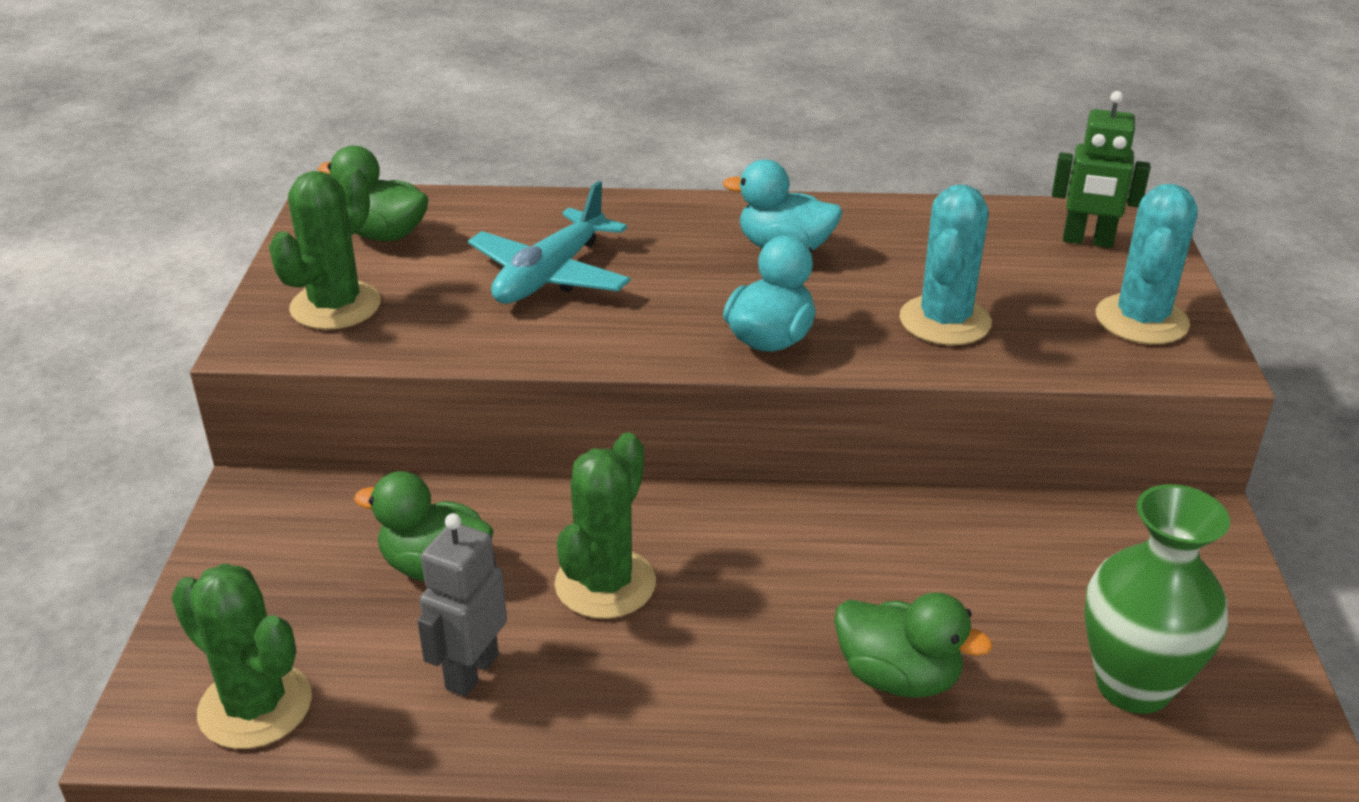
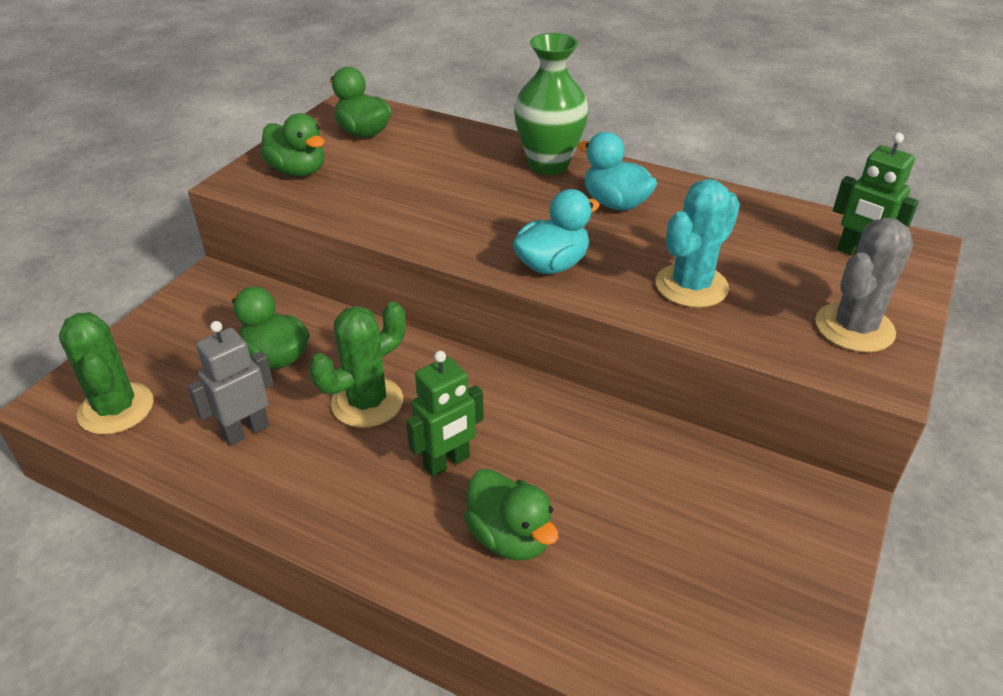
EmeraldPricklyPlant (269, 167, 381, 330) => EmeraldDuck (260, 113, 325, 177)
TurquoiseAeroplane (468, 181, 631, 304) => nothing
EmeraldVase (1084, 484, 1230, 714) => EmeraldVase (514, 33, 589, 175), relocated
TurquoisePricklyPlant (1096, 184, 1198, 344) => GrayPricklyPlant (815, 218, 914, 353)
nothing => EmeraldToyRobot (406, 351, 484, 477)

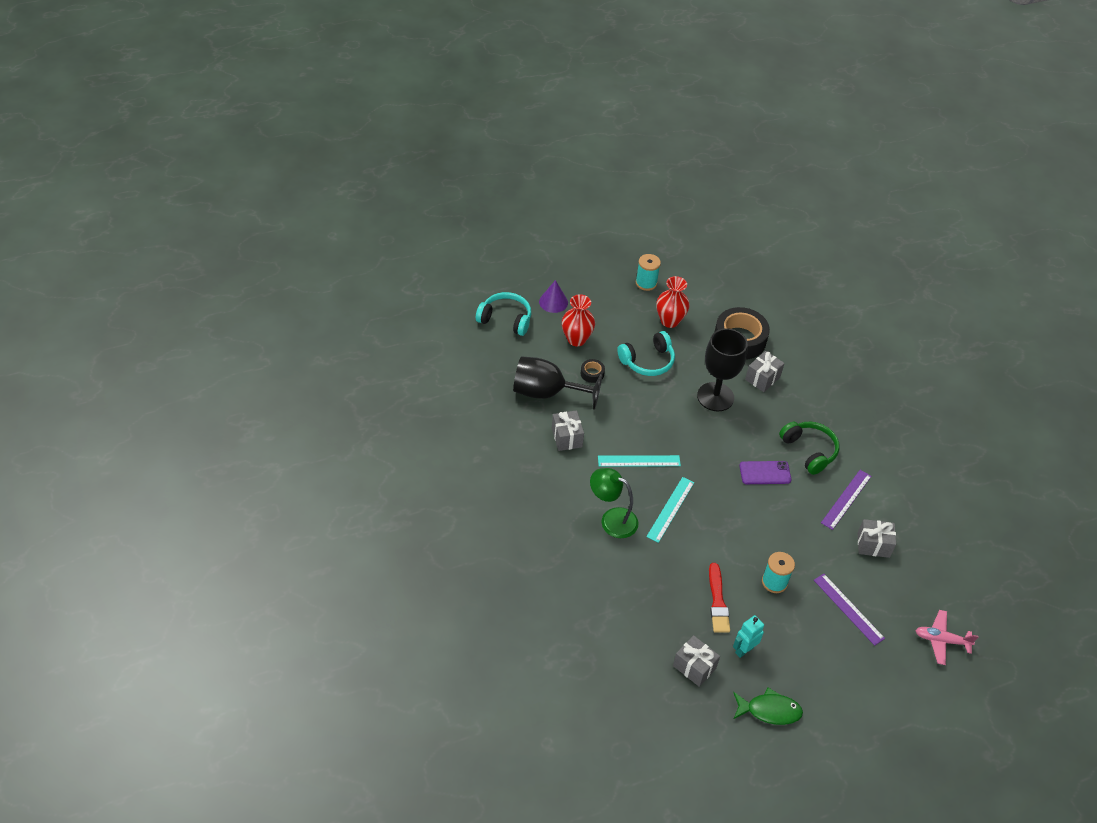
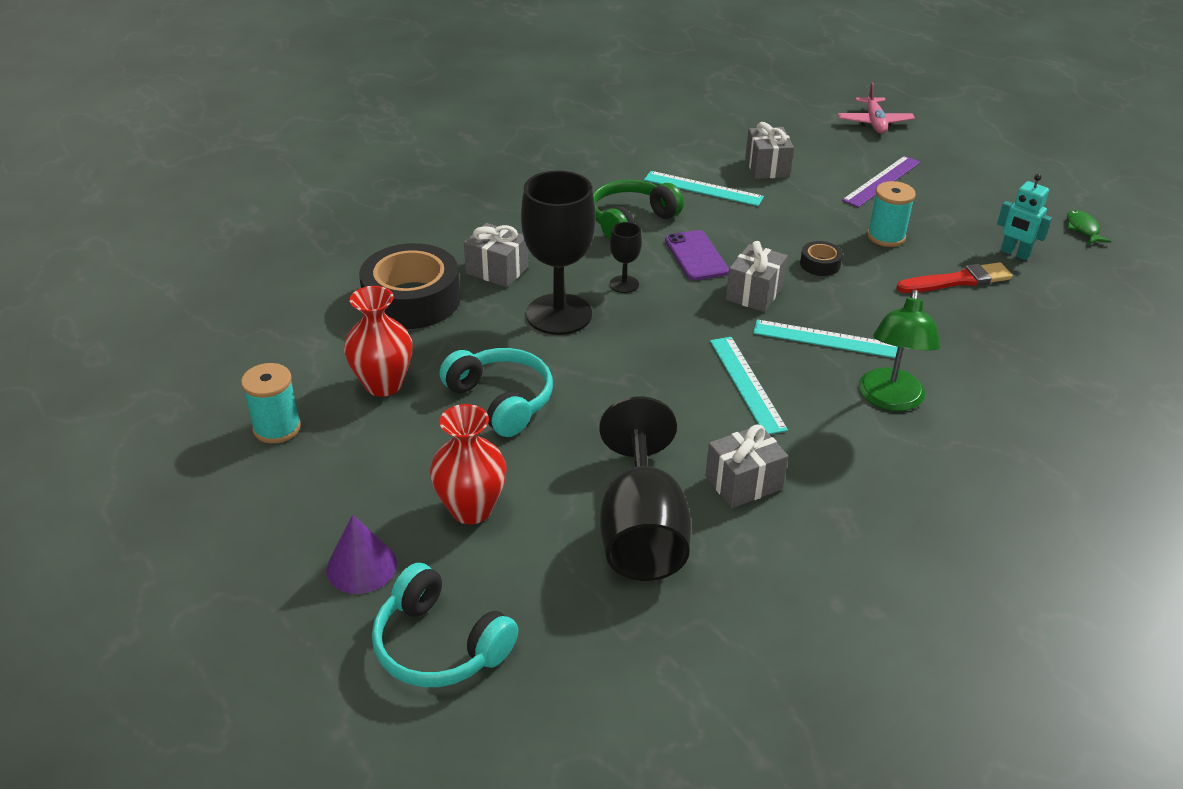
TurquoiseHeadset (476, 292, 531, 336) => TurquoiseHeadset (372, 563, 519, 687), 60 degrees counterclockwise
EbonyTape (581, 359, 605, 383) => EbonyTape (800, 241, 843, 276), relocated
GrayPresent (673, 635, 720, 687) => GrayPresent (726, 241, 788, 312), relocated
EmeraldToyFish (733, 688, 803, 725) => EmeraldToyFish (1067, 210, 1111, 244), x0.63
RoyalPurpleMeasuringStick (821, 470, 871, 530) => TurquoiseMeasuringStick (644, 171, 764, 206)
nothing => EbonyGoblet (610, 222, 642, 293)

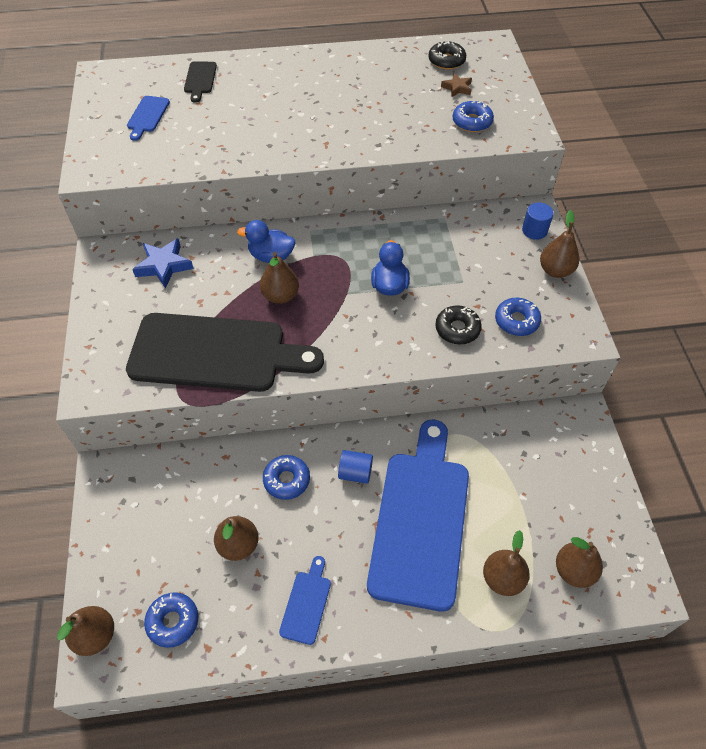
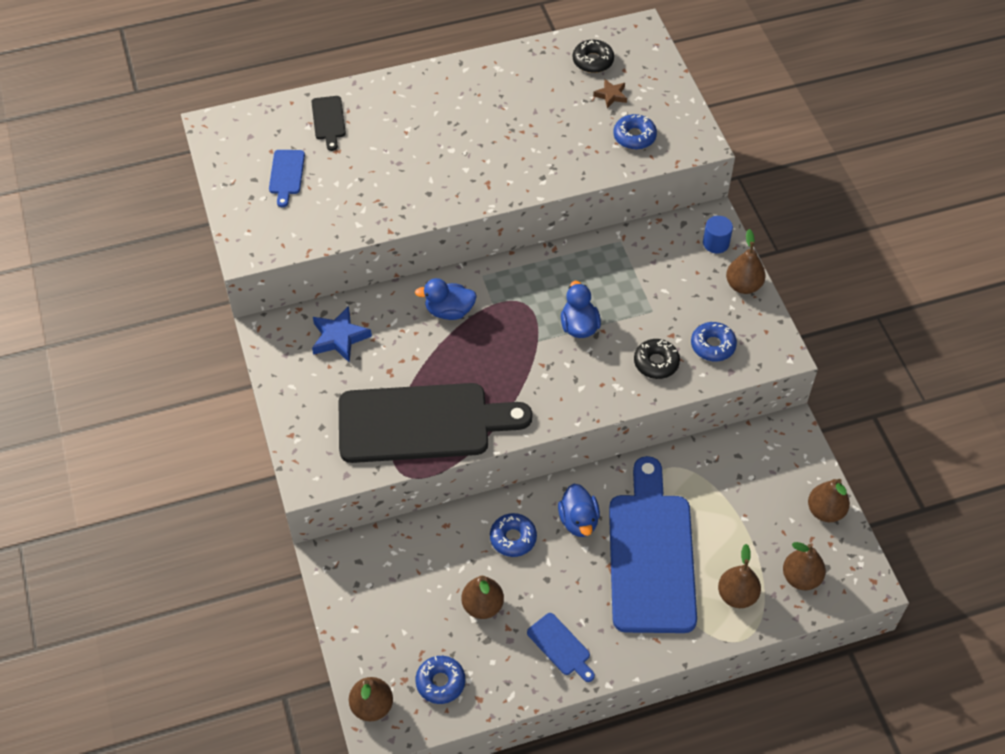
BrownToyPear (260, 252, 299, 304) => BrownToyPear (808, 479, 850, 522), relocated
BlueCuttingBoard (279, 556, 331, 645) => BlueCuttingBoard (527, 613, 595, 682), 135 degrees clockwise
BlueCylinder (338, 450, 373, 484) => BlueDuck (558, 484, 600, 537)

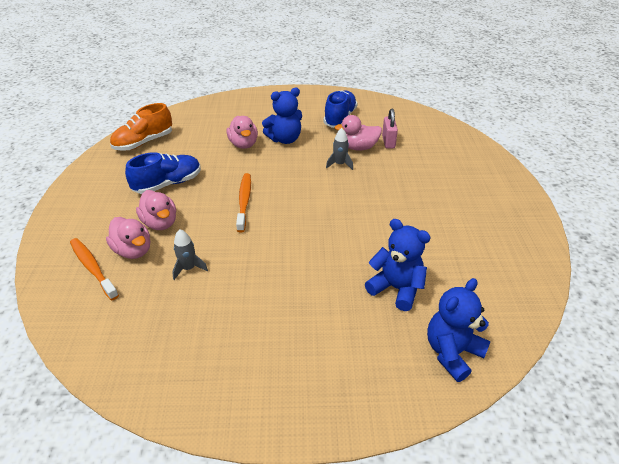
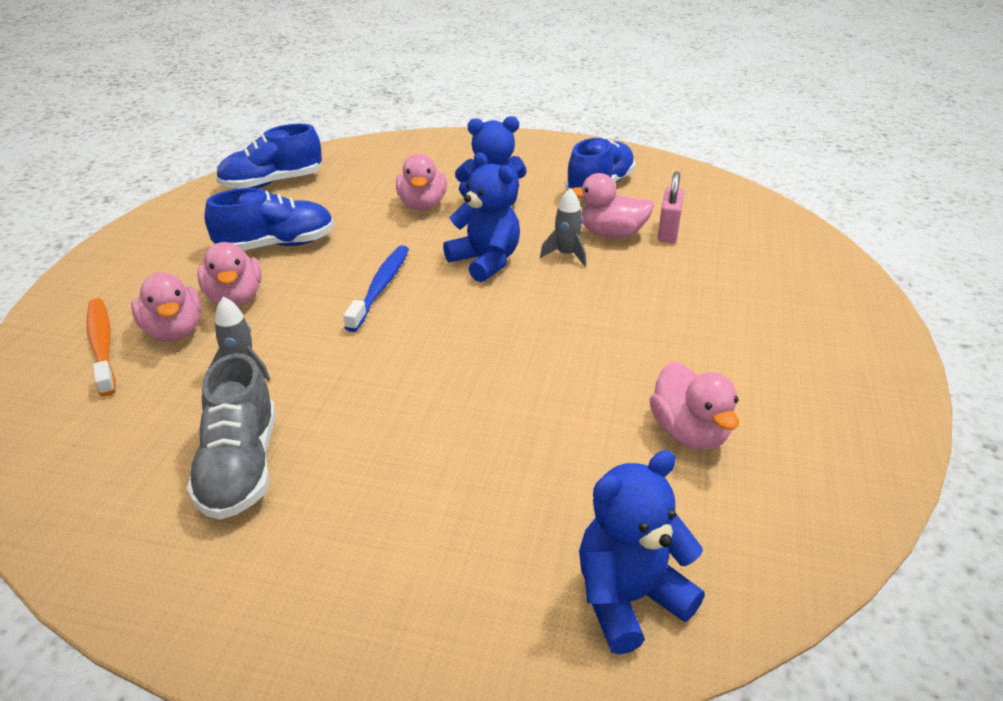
OrangeSneaker (110, 103, 172, 151) => BlueSneaker (216, 124, 322, 189)
OrangeDentalBrush (236, 173, 251, 232) => BlueDentalBrush (344, 245, 409, 332)
BlueTeddy (365, 219, 431, 311) => BlueTeddy (443, 152, 520, 282), relocated
nothing => GraySneaker (187, 353, 276, 520)
nothing => RosePinkDuck (649, 362, 739, 450)

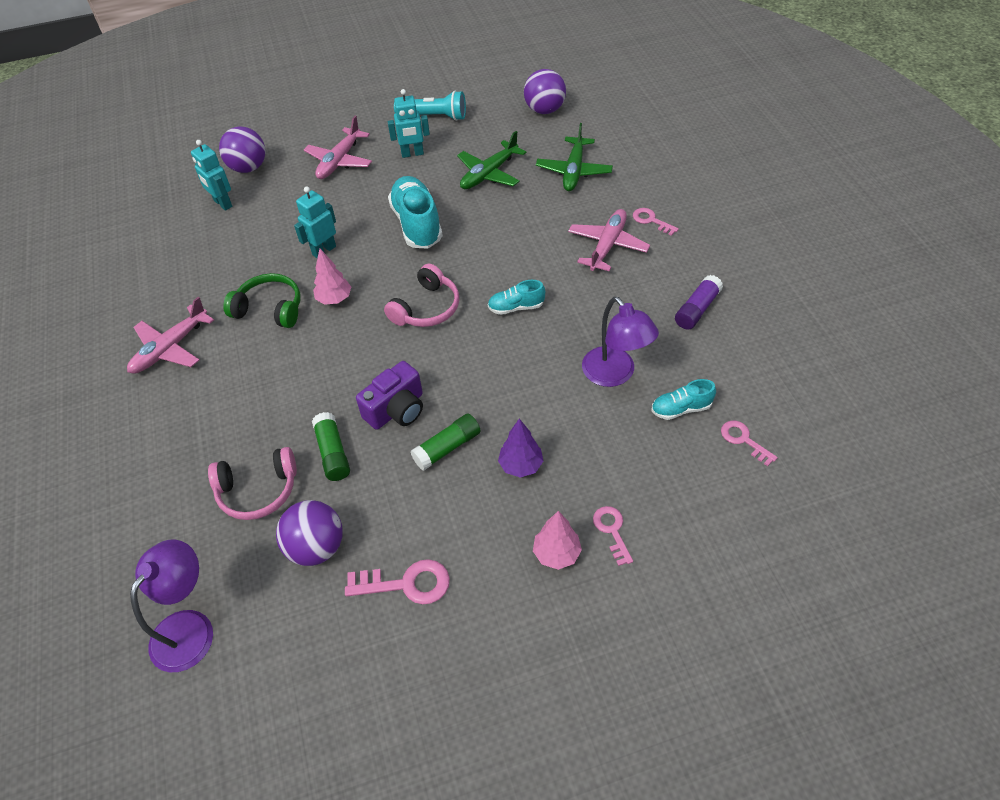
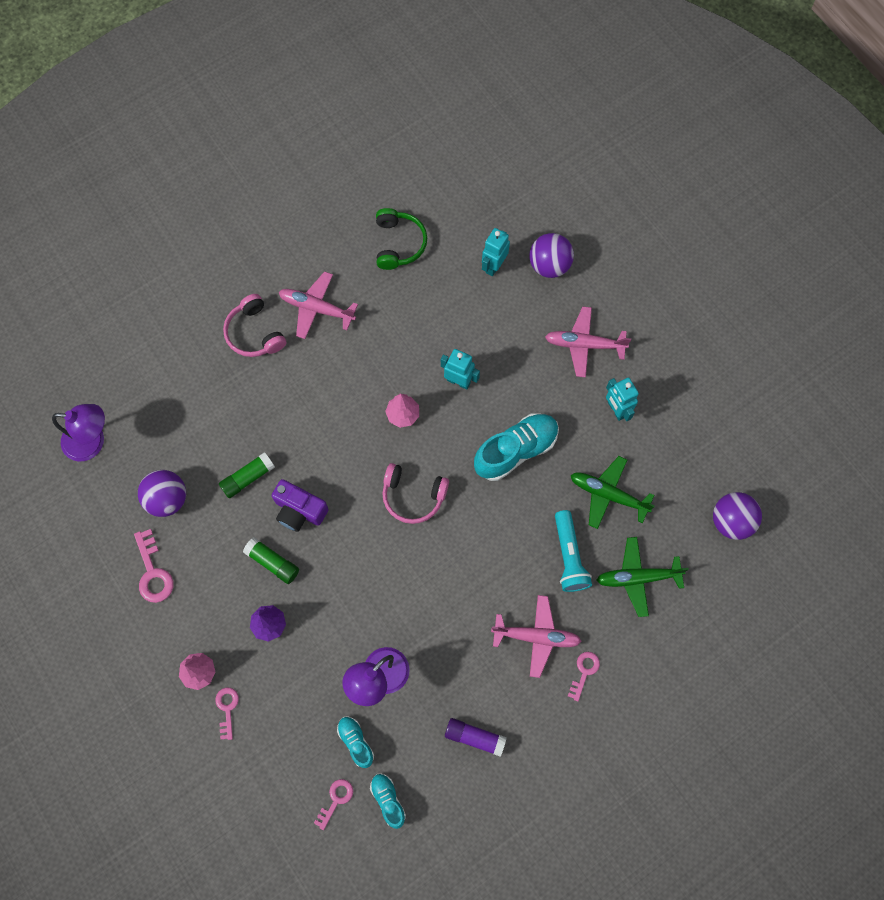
RosePinkHeadset (208, 447, 297, 520) => RosePinkHeadset (223, 294, 286, 357), relocated
EmeraldHeadset (223, 273, 301, 328) => EmeraldHeadset (376, 208, 427, 270), relocated
TurquoiseTorch (394, 91, 466, 121) => TurquoiseTorch (555, 510, 592, 592), relocated
TurquoiseSneaker (488, 280, 545, 315) => TurquoiseSneaker (370, 774, 406, 829), relocated
RosePinkDoorKey (593, 506, 633, 566) => RosePinkDoorKey (215, 688, 239, 740), 60 degrees counterclockwise

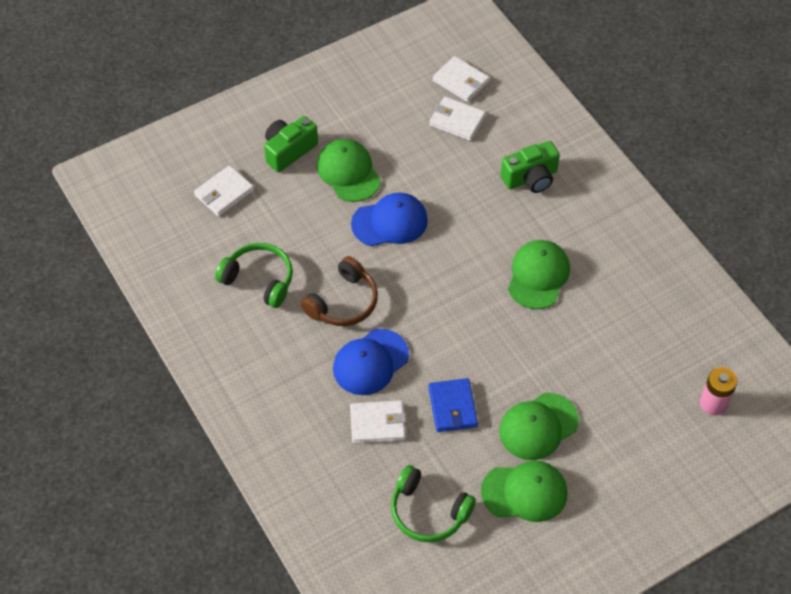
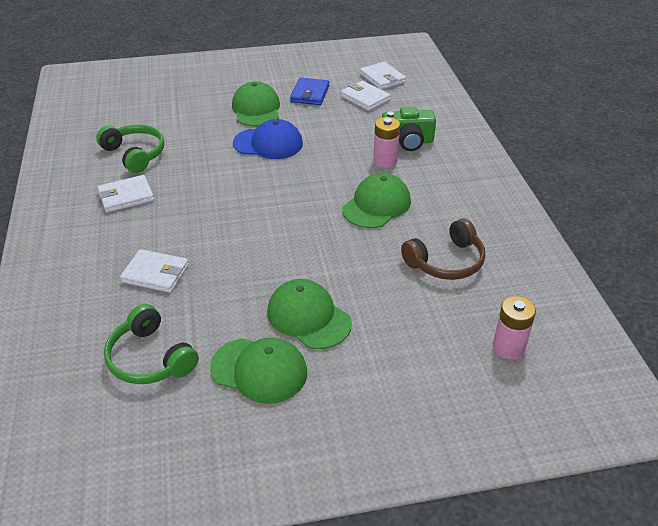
SnowWhiteBillfold (194, 165, 254, 217) => SnowWhiteBillfold (97, 175, 154, 213), relocated
EmeraldCamera (264, 116, 318, 172) => nothing
BrownHeadset (300, 256, 378, 326) => BrownHeadset (401, 218, 485, 280), relocated
BlueBaseballCap (333, 329, 409, 395) => nothing
BlueBillfold (429, 378, 478, 432) => BlueBillfold (290, 77, 329, 105), relocated
EmeraldBaseballCap (499, 393, 579, 460) => EmeraldBaseballCap (267, 279, 352, 349), 60 degrees clockwise
nothing => RosePinkAaBattery (373, 117, 400, 167)

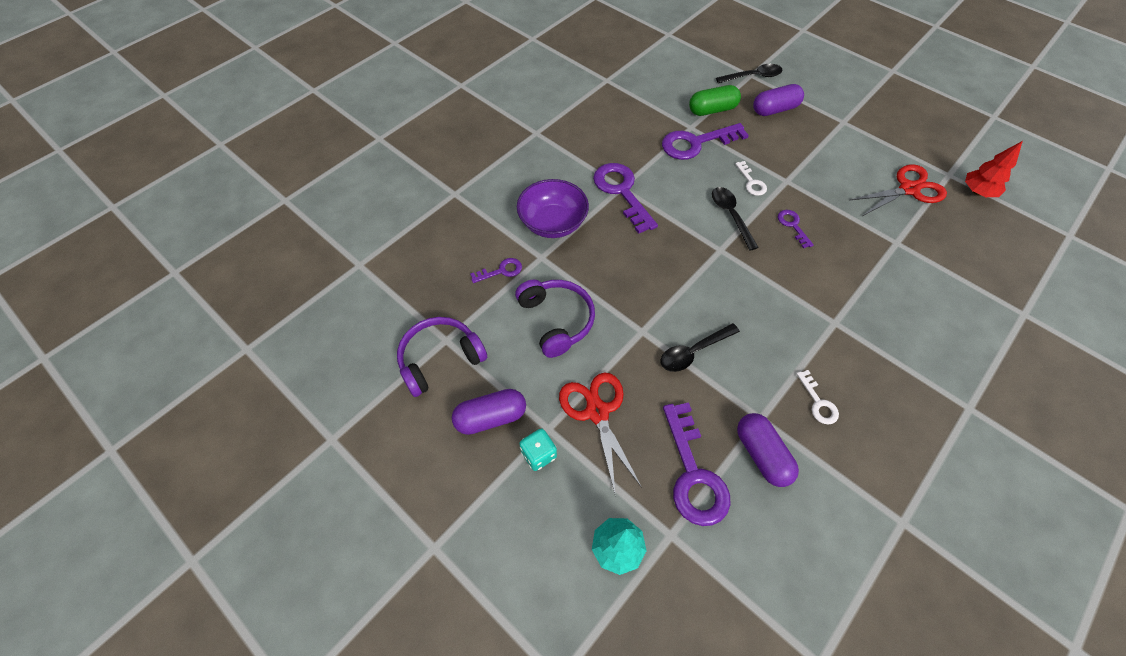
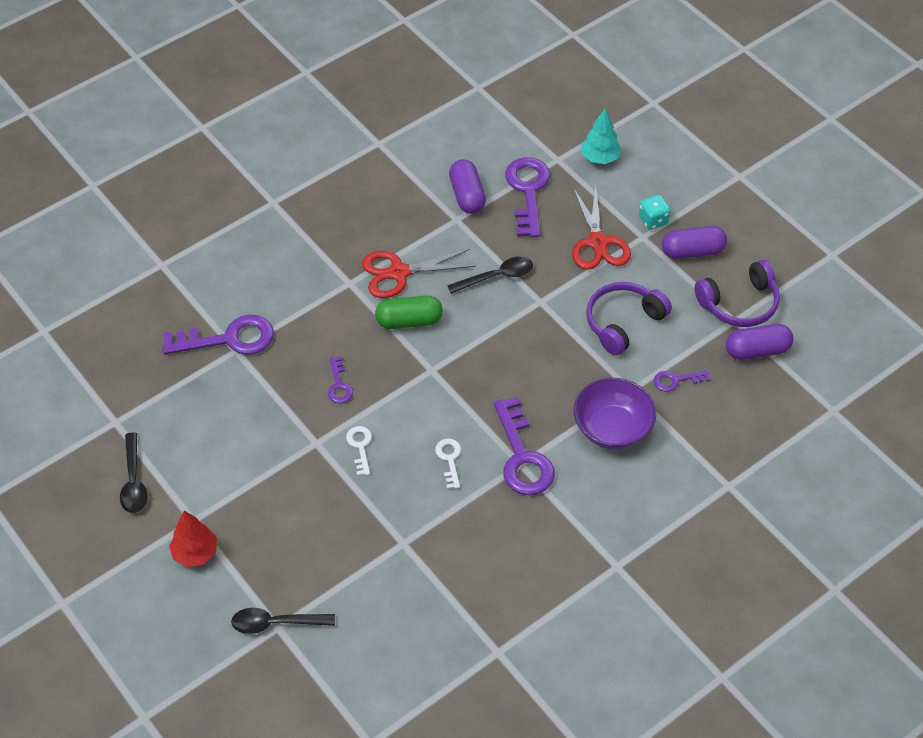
RoyalPurpleHeadset (515, 280, 595, 358) => RoyalPurpleHeadset (586, 282, 672, 355), 60 degrees clockwise
RoyalPurpleDoorKey (662, 123, 749, 160) => RoyalPurpleDoorKey (162, 315, 274, 355), relocated
EmeraldPill (689, 85, 741, 116) => EmeraldPill (375, 295, 443, 329), relocated
EbonyTablespoon (712, 187, 759, 250) => EbonyTablespoon (120, 432, 148, 513), relocated
RoyalPurplePill (753, 84, 804, 116) => RoyalPurplePill (726, 324, 794, 360), relocated
SnowWhiteDoorKey (796, 370, 839, 424) => SnowWhiteDoorKey (435, 439, 461, 489), relocated
RedShears (849, 164, 947, 216) => RedShears (362, 249, 476, 298), relocated
RedFirTree (965, 141, 1023, 197) => RedFirTree (169, 511, 217, 567), relocated

